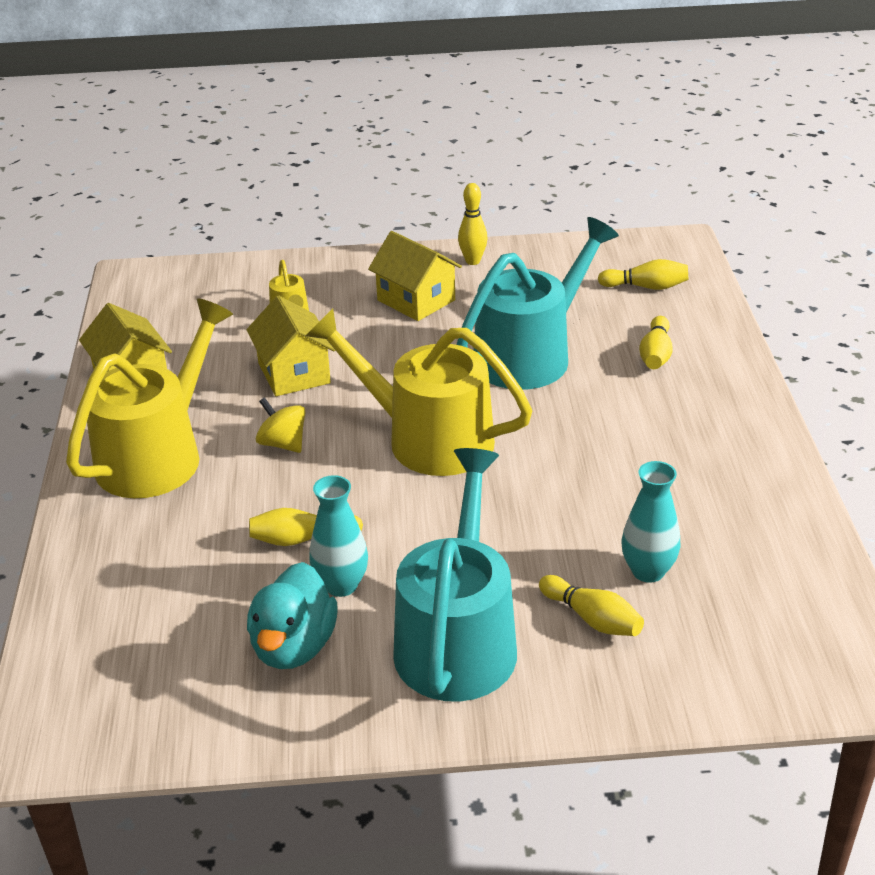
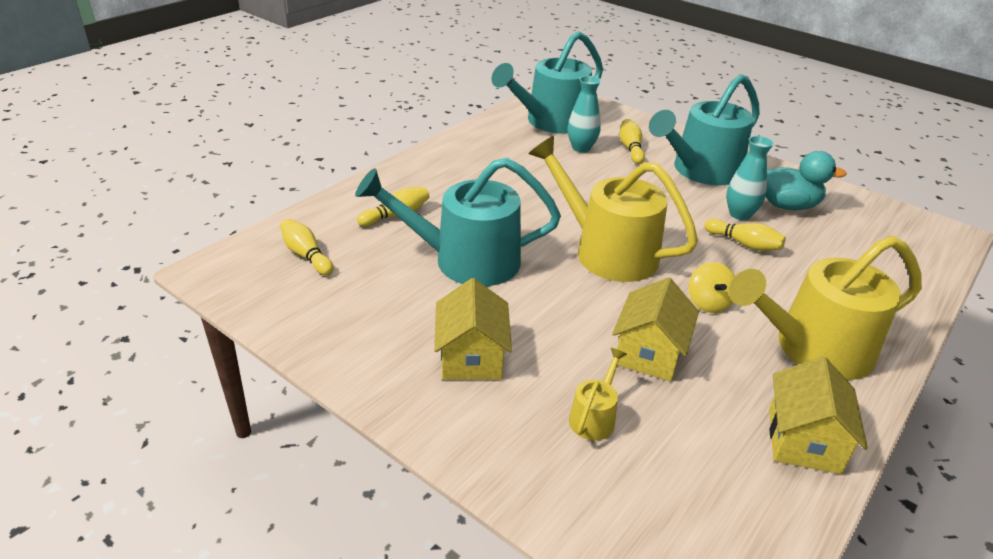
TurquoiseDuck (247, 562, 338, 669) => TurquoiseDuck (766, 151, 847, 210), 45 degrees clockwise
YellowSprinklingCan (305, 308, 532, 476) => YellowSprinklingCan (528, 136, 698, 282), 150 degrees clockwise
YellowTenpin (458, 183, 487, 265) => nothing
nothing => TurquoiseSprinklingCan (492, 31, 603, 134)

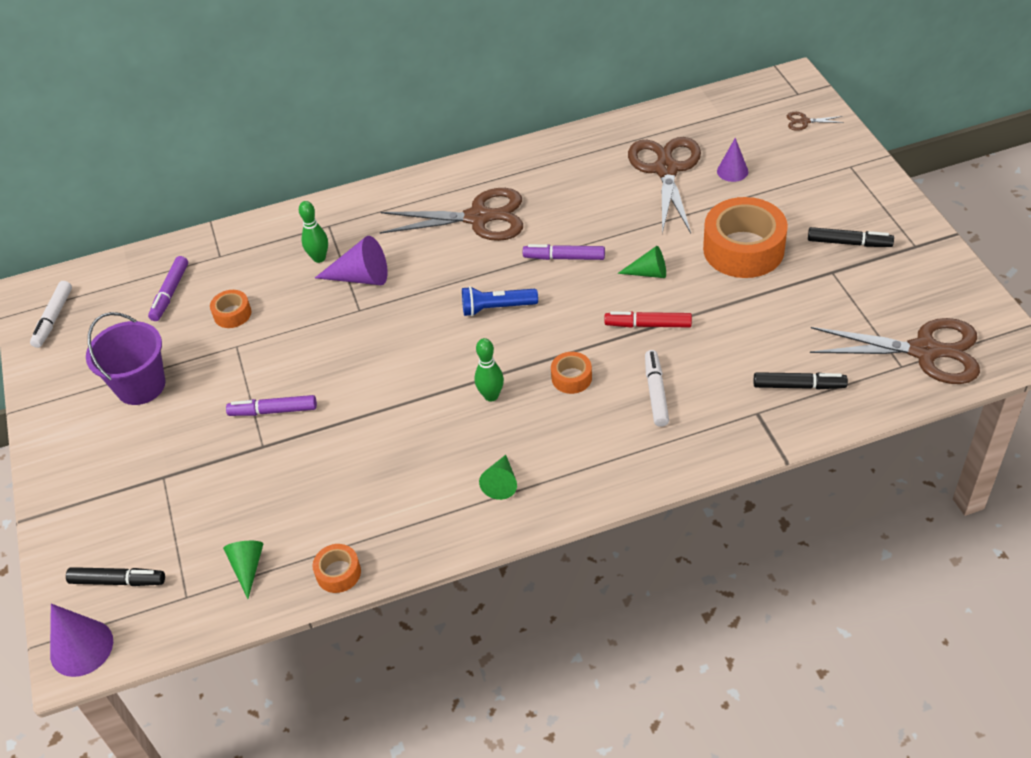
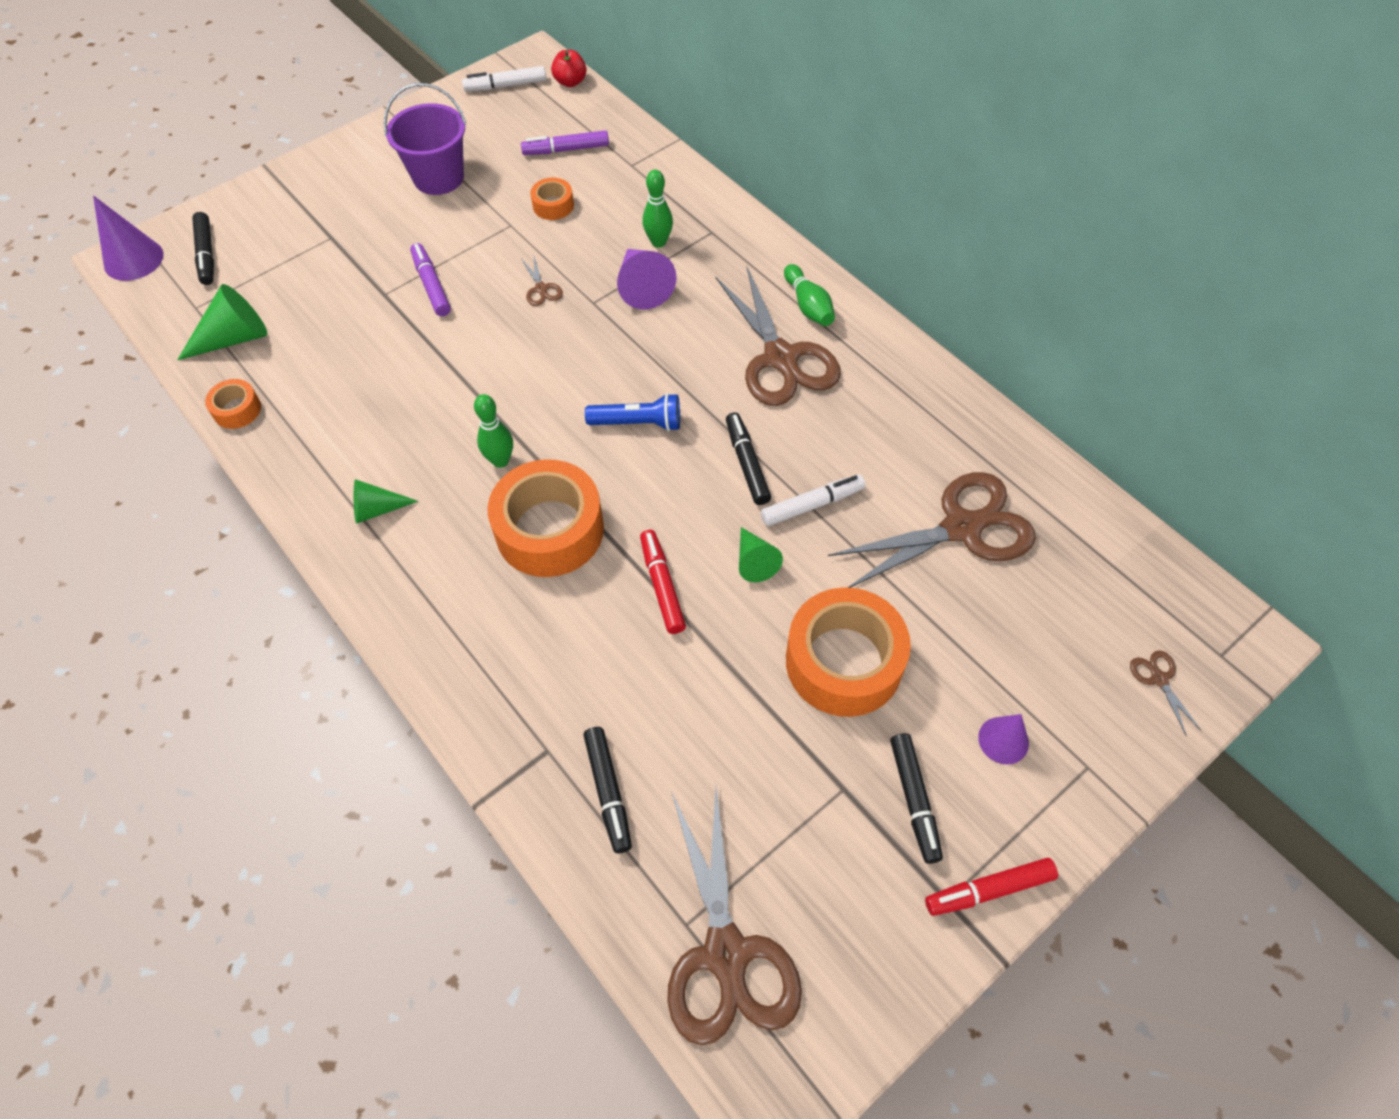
EmeraldConeShape (223, 541, 263, 599) => EmeraldConeShape (177, 284, 267, 360), x1.55
BlueTorch (462, 286, 538, 316) => BlueTorch (585, 393, 680, 431), 120 degrees clockwise
RoyalPurpleFeltPen (523, 244, 605, 260) => EbonyFeltPen (726, 412, 771, 505)
OrangeTape (551, 352, 592, 394) => OrangeTape (487, 459, 604, 577), x2.14
SnowWhiteFeltPen (645, 350, 669, 427) => SnowWhiteFeltPen (761, 474, 865, 526), relocated
RoyalPurpleConeShape (717, 138, 748, 182) => RoyalPurpleConeShape (978, 714, 1029, 764), relocated
nothing => BrownShears (521, 254, 563, 306)
nothing => RedApple (551, 50, 587, 87)
nothing => EmeraldTenpin (784, 264, 835, 326)
nothing => RedFeltPen (925, 858, 1058, 916)

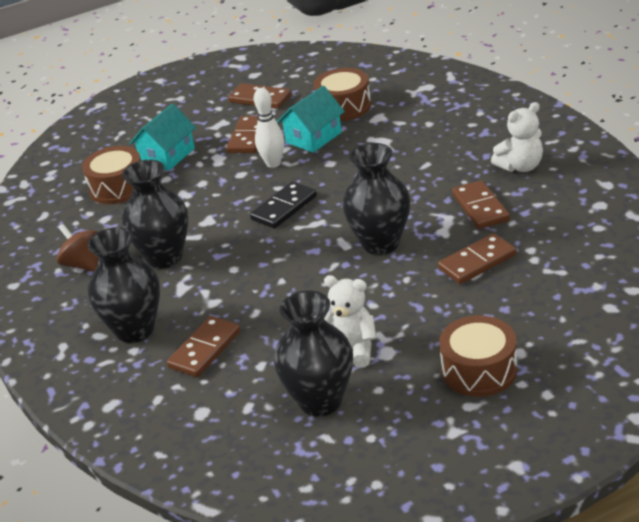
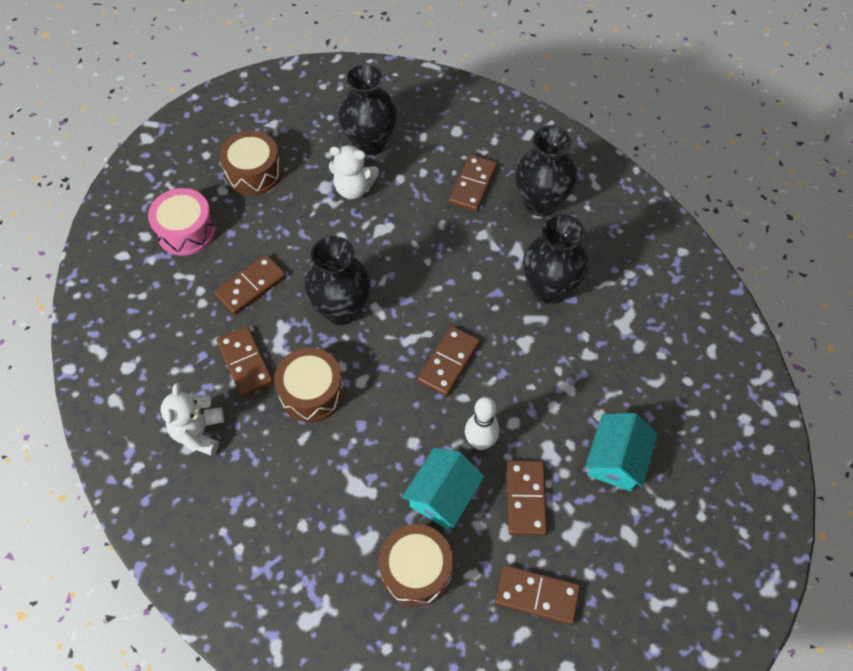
BrownSpinningTop (57, 224, 98, 272) => nothing
BrownDrum (82, 146, 141, 204) => BrownDrum (274, 348, 344, 422), relocated
EbonyDominoPiece (250, 182, 317, 229) => BrownDominoPiece (417, 326, 480, 396)
SnowWhiteTeddy (491, 102, 543, 172) => SnowWhiteTeddy (161, 383, 224, 456), 45 degrees counterclockwise
nothing => RosePinkDrum (148, 188, 216, 256)

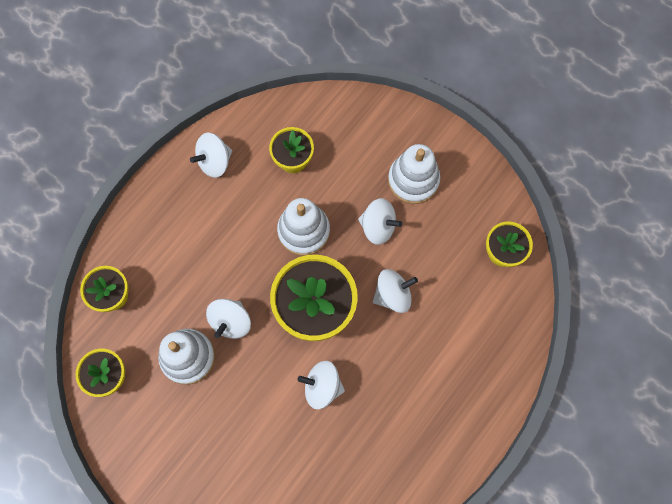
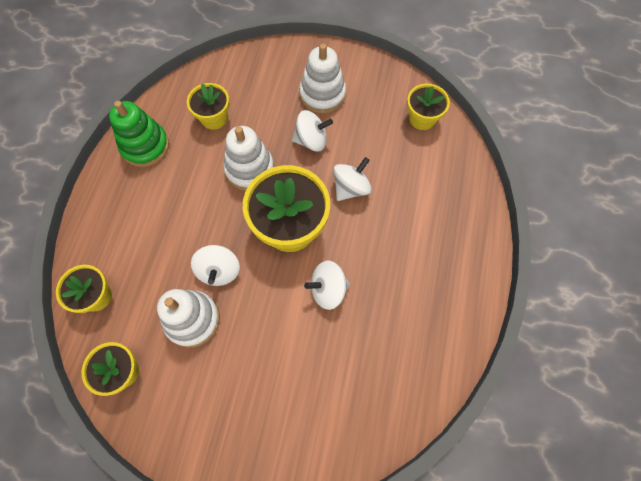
SnowWhiteSpinningTop (190, 133, 232, 178) => EmeraldStackingToy (109, 101, 169, 167)

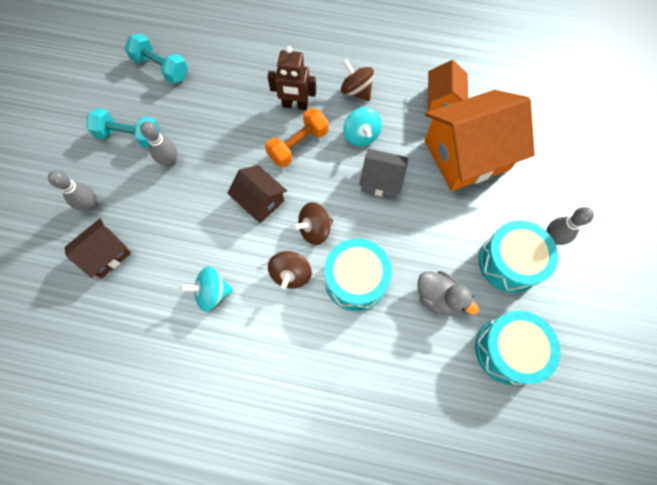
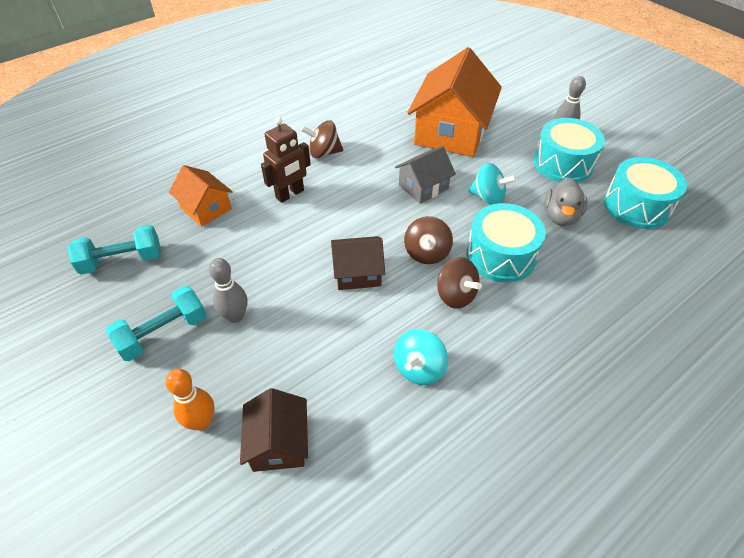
GrayTenpin (48, 170, 97, 211) => OrangeTenpin (165, 369, 215, 431)
OrangeDumbbell (265, 108, 329, 168) => nothing
TurquoiseSpinningTop (344, 107, 382, 147) => TurquoiseSpinningTop (469, 163, 517, 205), relocated
GrayDuck (418, 271, 479, 316) => GrayDuck (544, 178, 588, 226), 120 degrees clockwise
OrangeHouse (428, 60, 468, 112) => OrangeHouse (169, 165, 233, 227), relocated

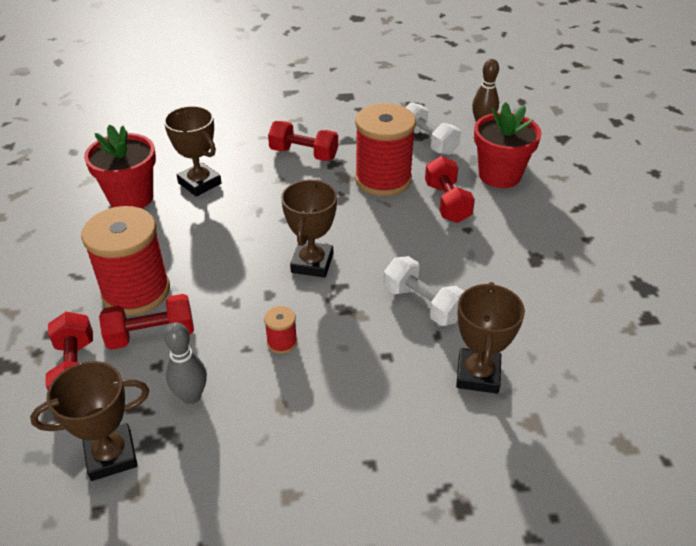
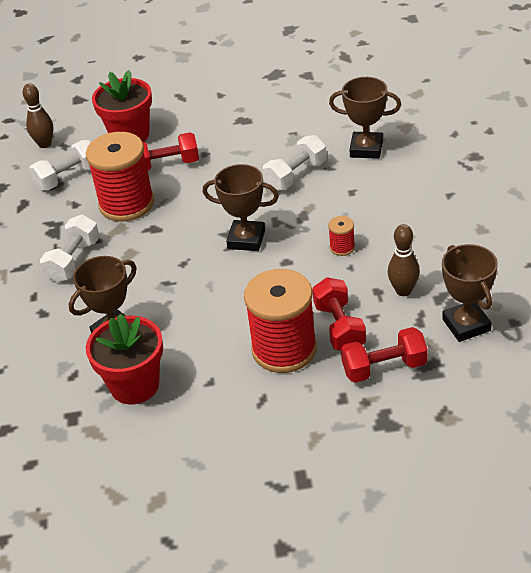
GrayTenpin (164, 322, 207, 404) => BrownTenpin (388, 224, 420, 296)
RedDumbbell (268, 121, 338, 161) => SnowWhiteDumbbell (40, 215, 100, 282)

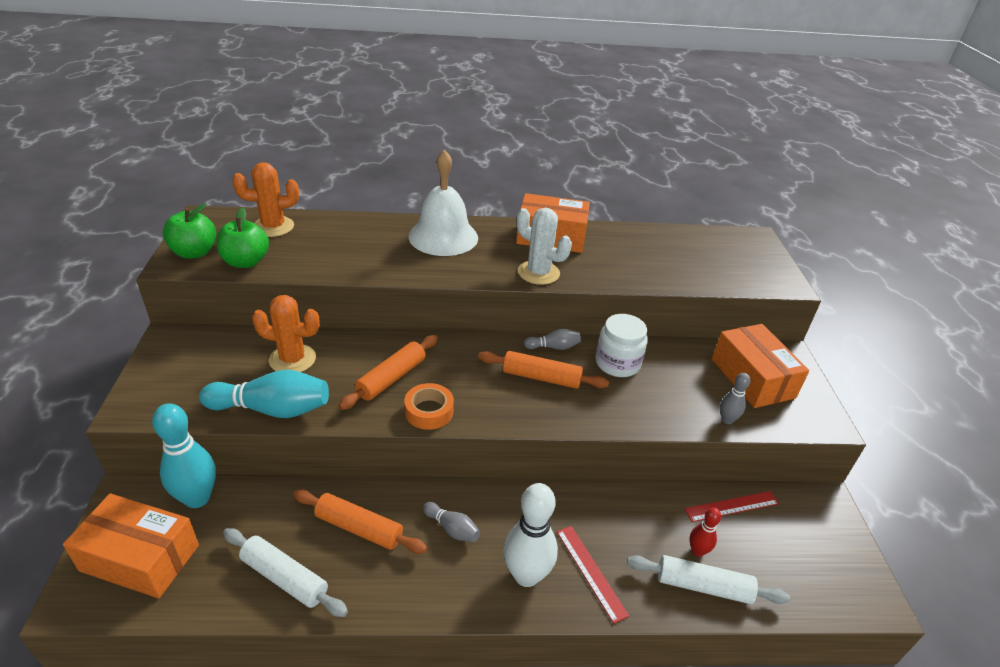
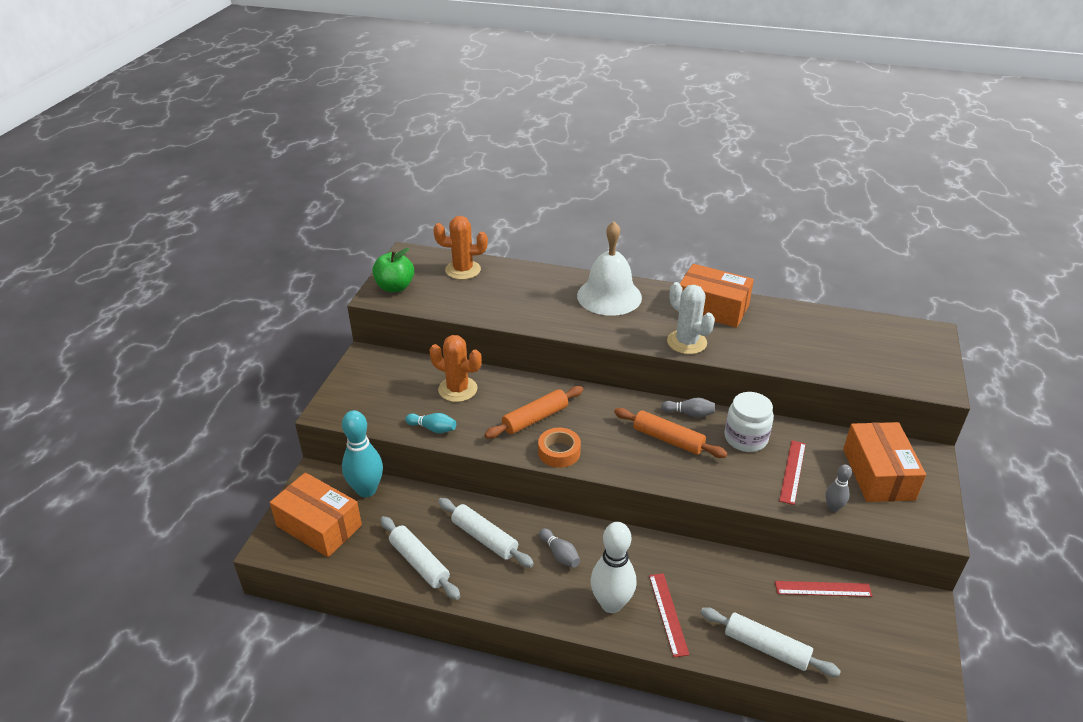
TurquoiseTenpin (199, 370, 329, 418) => TurquoiseTenpin (405, 413, 456, 433), x0.51
EmeraldApple (216, 207, 269, 268) => nothing
OrangeDoughRoller (293, 490, 427, 554) => SnowWhiteDoughRoller (438, 498, 534, 567)
RedTenpin (689, 507, 721, 557) => nothing
nothing => RedMeasuringStick (779, 440, 806, 505)

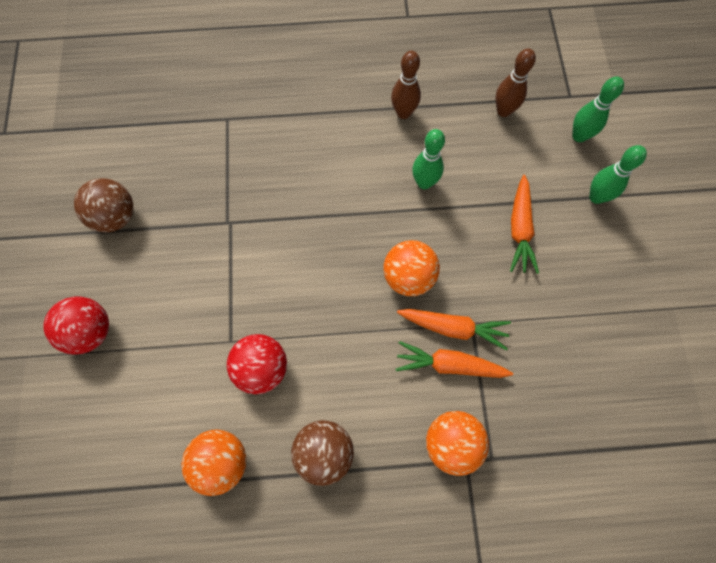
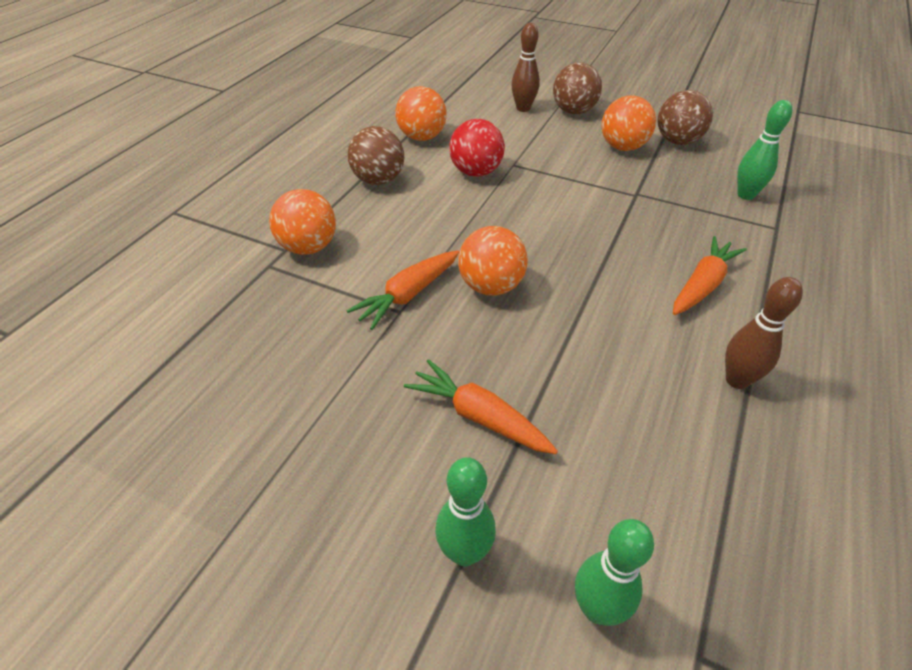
RedBall (43, 296, 109, 355) => BrownBall (553, 62, 602, 114)
OrangeToyCarrot (396, 341, 513, 378) => OrangeToyCarrot (673, 236, 747, 315), relocated
EmeraldTenpin (412, 129, 445, 189) => EmeraldTenpin (737, 100, 793, 200), relocated
BrownTenpin (495, 48, 536, 117) => BrownTenpin (511, 23, 540, 112), relocated
nothing => OrangeBall (602, 95, 656, 151)

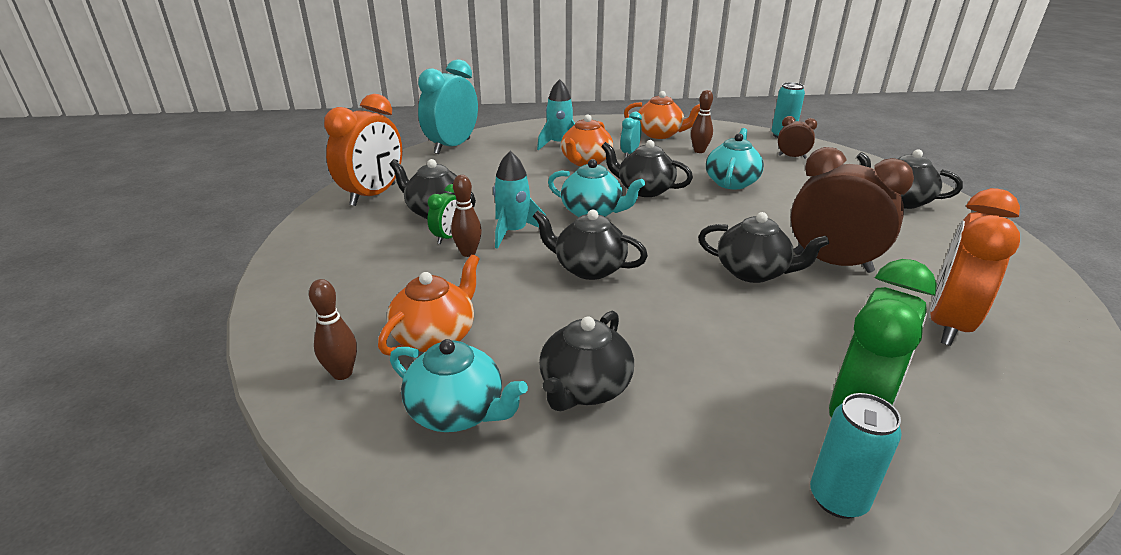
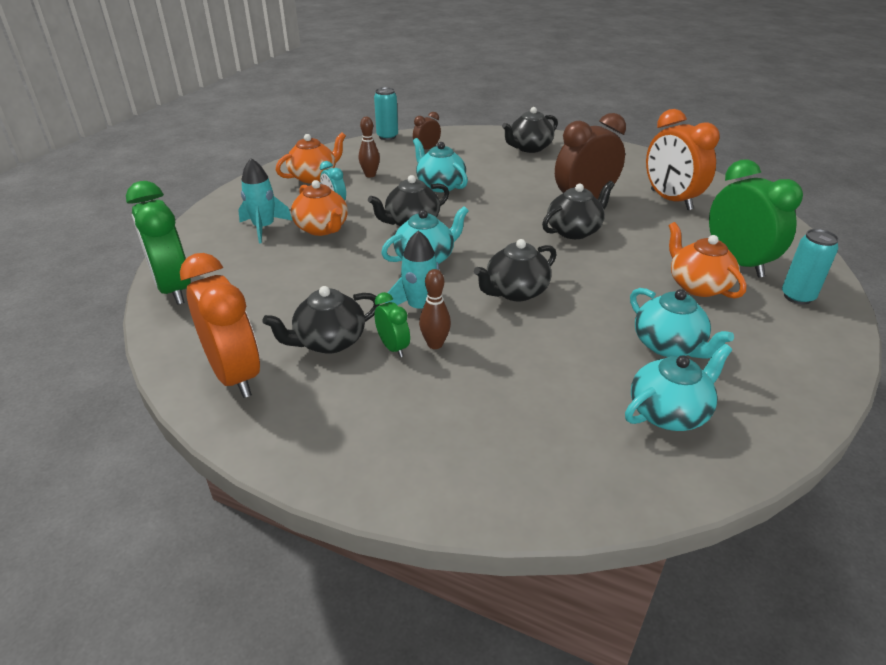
BrownTenpin (309, 279, 357, 380) => nothing
OrangeChinaTeapot (378, 254, 480, 356) => OrangeChinaTeapot (668, 222, 747, 298), relocated
TurquoiseClock (418, 59, 478, 154) => EmeraldClock (126, 181, 191, 305)
EbonyChinaTeapot (539, 311, 634, 411) => TurquoiseChinaTeapot (630, 288, 734, 359)

